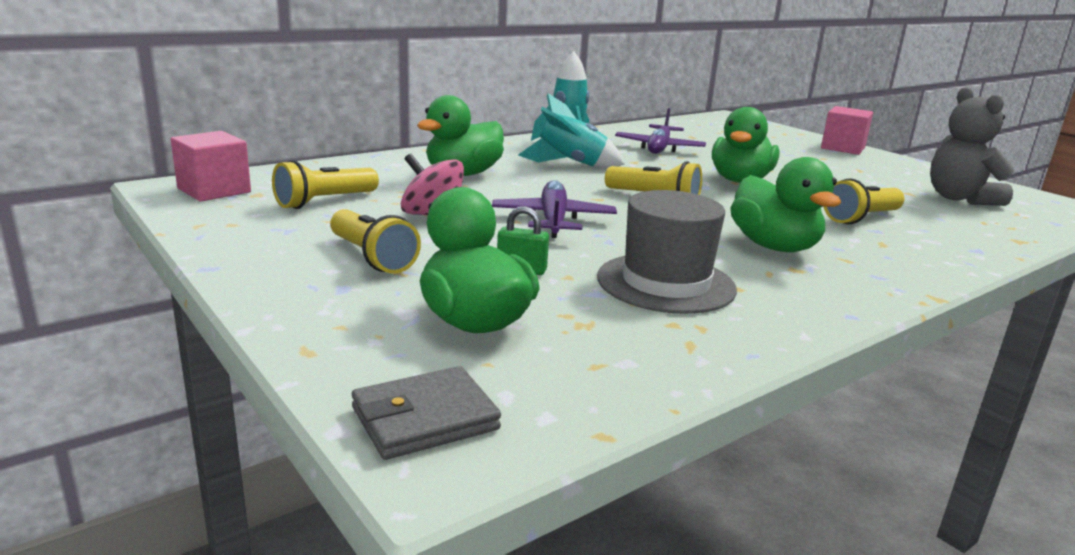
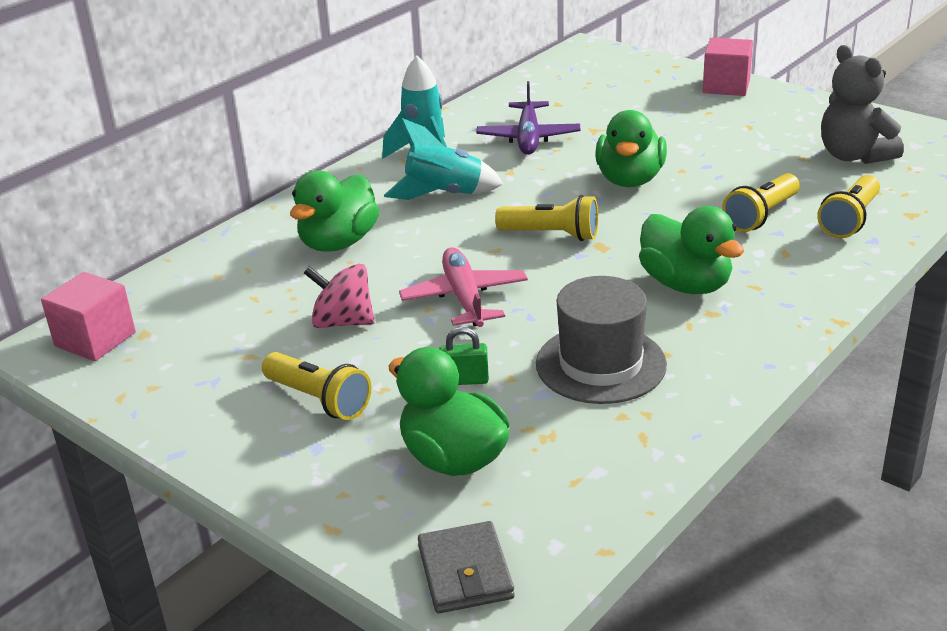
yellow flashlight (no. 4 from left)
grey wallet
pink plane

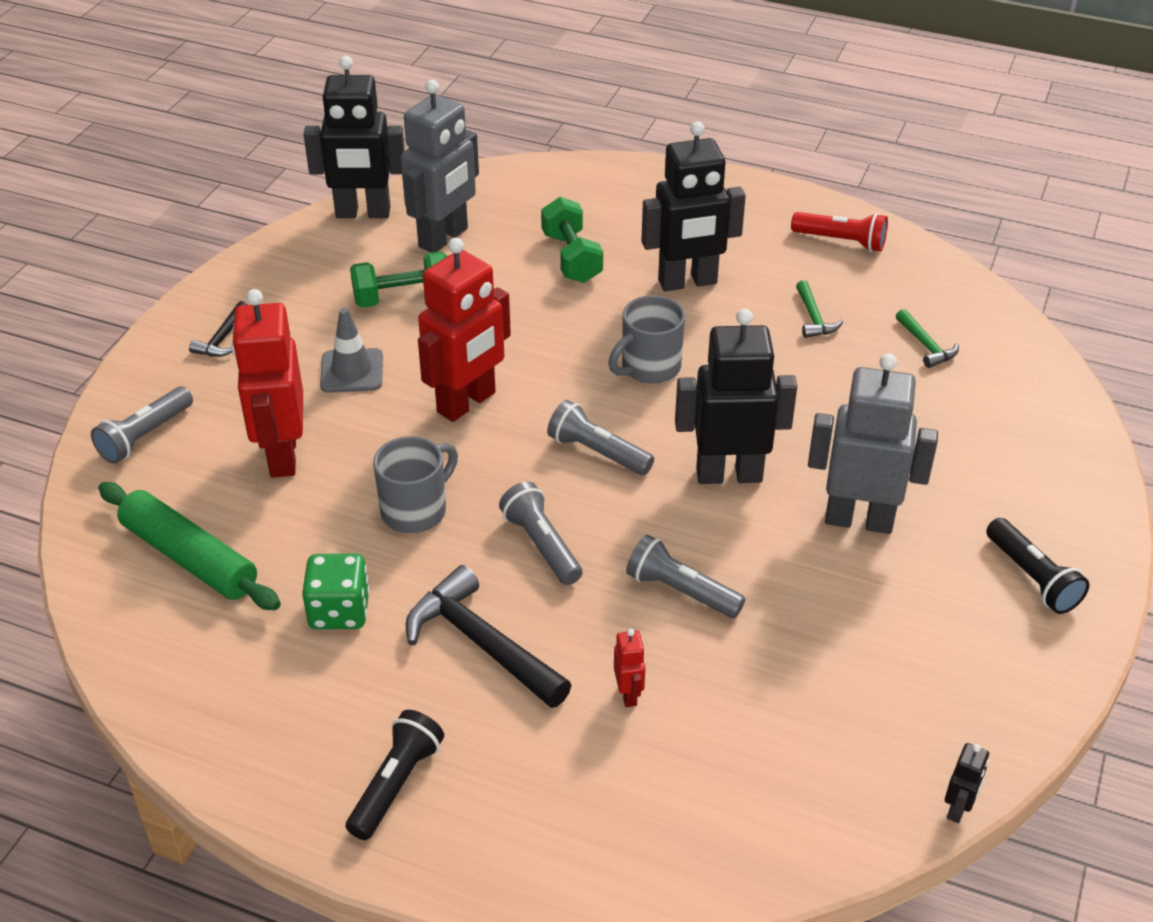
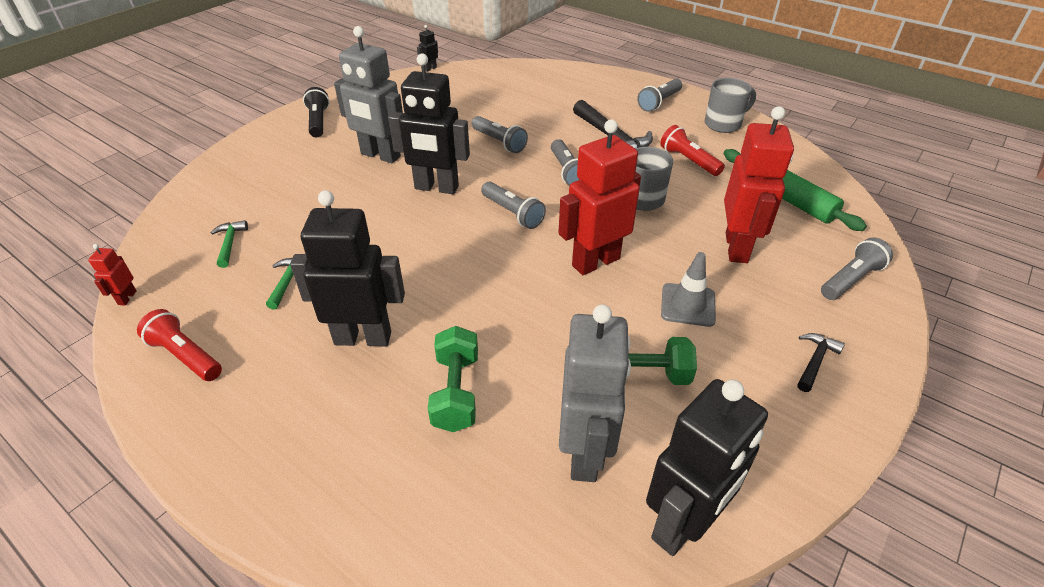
red flashlight (no. 2 from left)
black robot (no. 4 from left)
grey flashlight (no. 4 from left)
grey robot (no. 2 from left)
grey mug (no. 2 from left)
red robot (no. 1 from left)

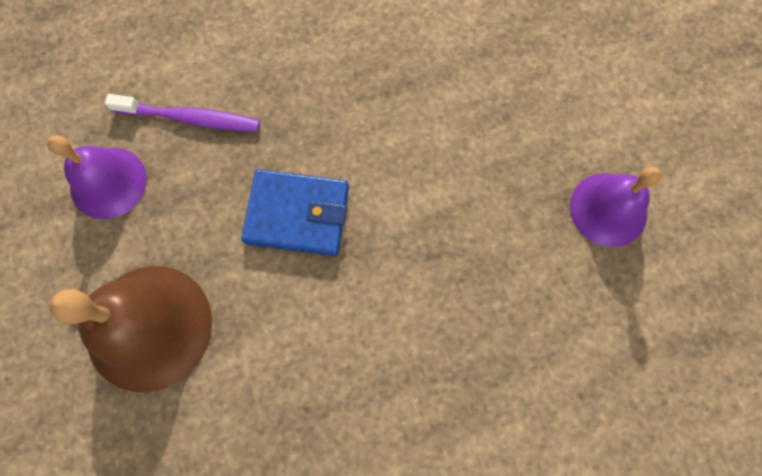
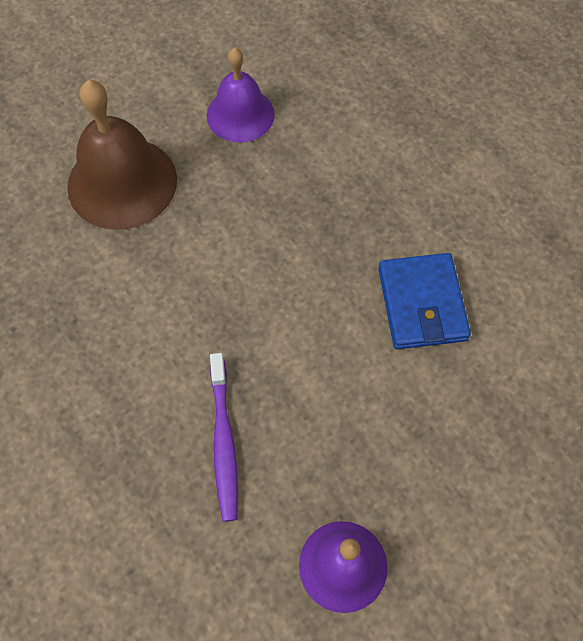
purple toothbrush
blue wallet

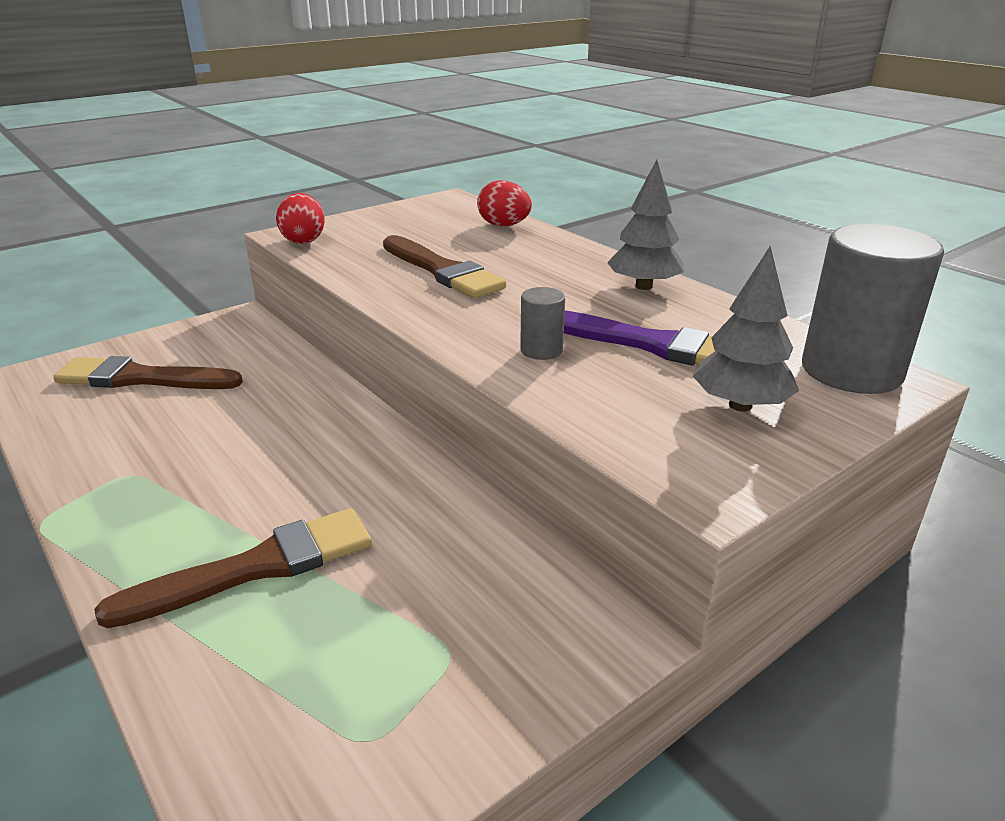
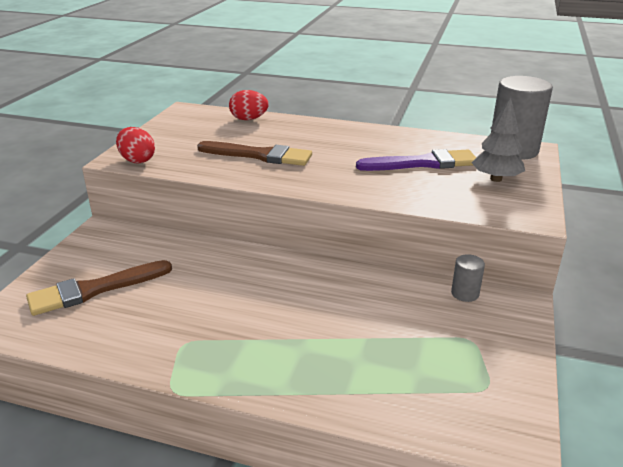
brown brush (no. 2 from left in the first image)
grey cylinder (no. 1 from left)
grey tree (no. 1 from left in the first image)

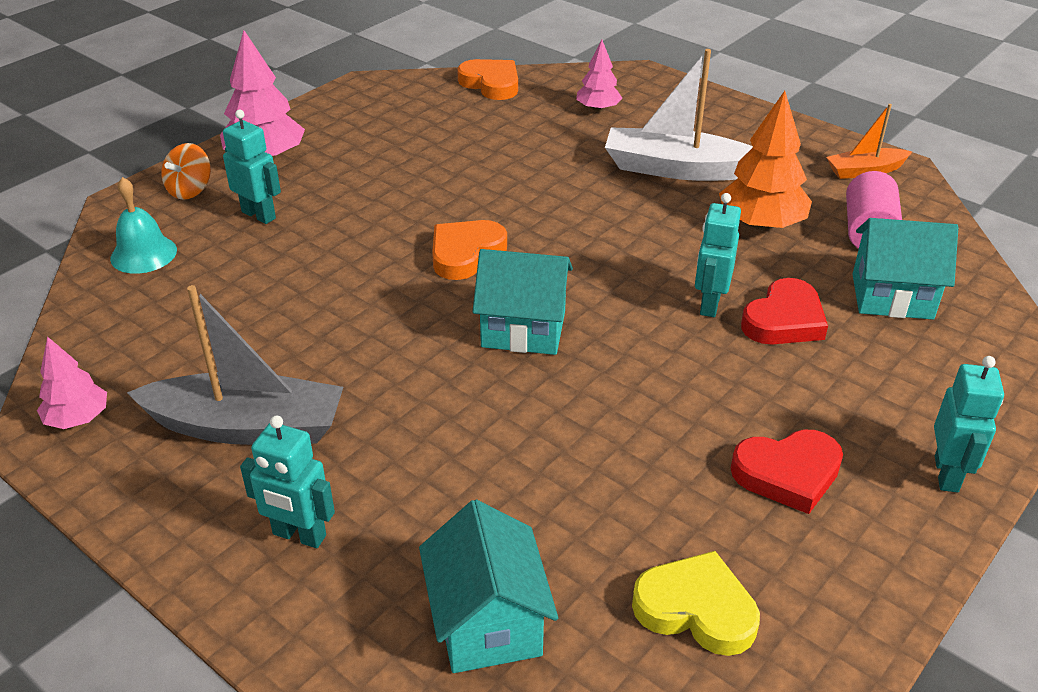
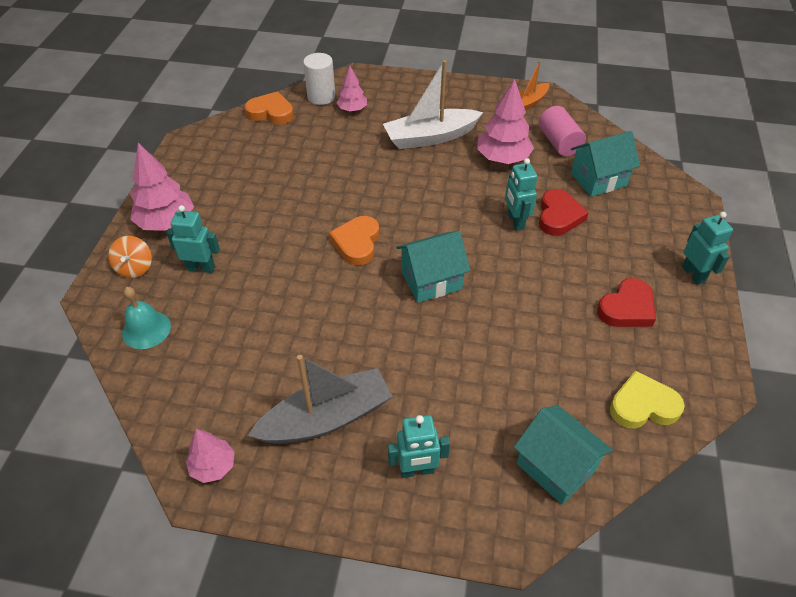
pink tree (no. 4 from left)
white cylinder

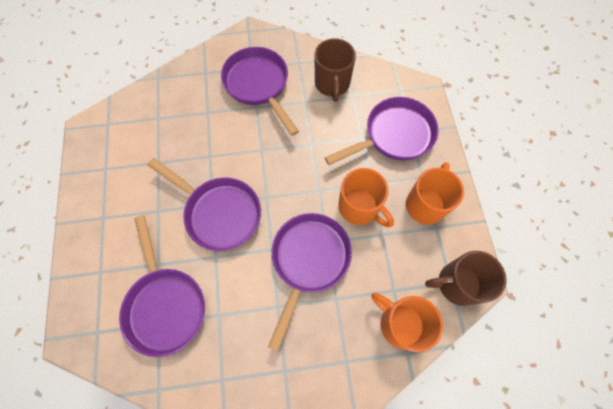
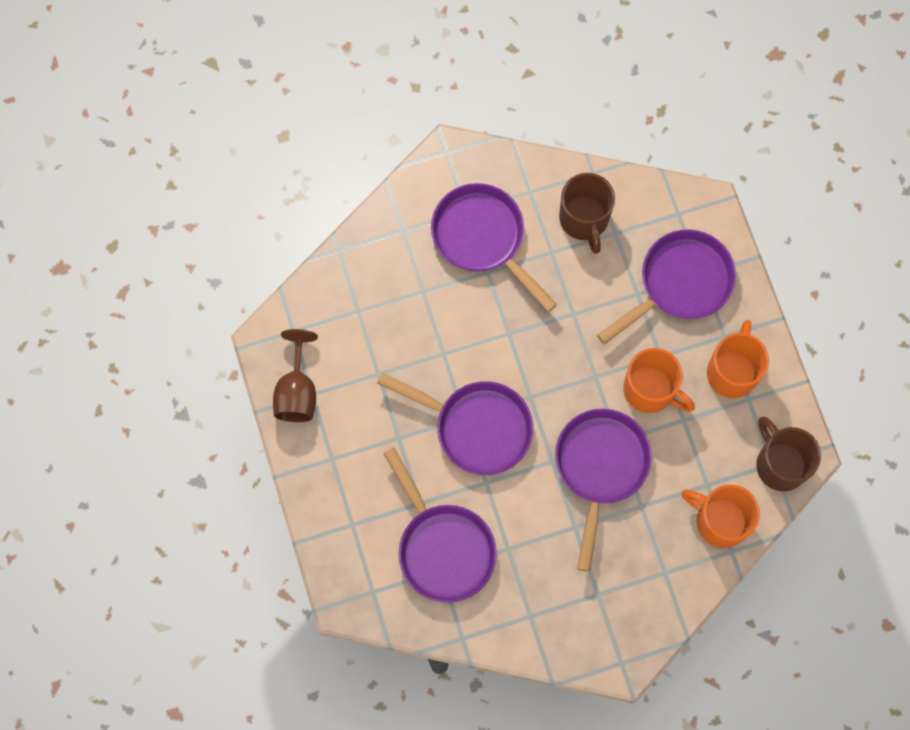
brown mug (no. 2 from left)
brown goblet

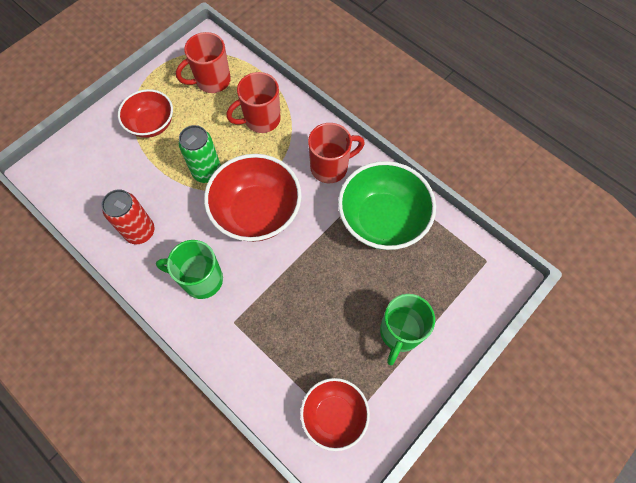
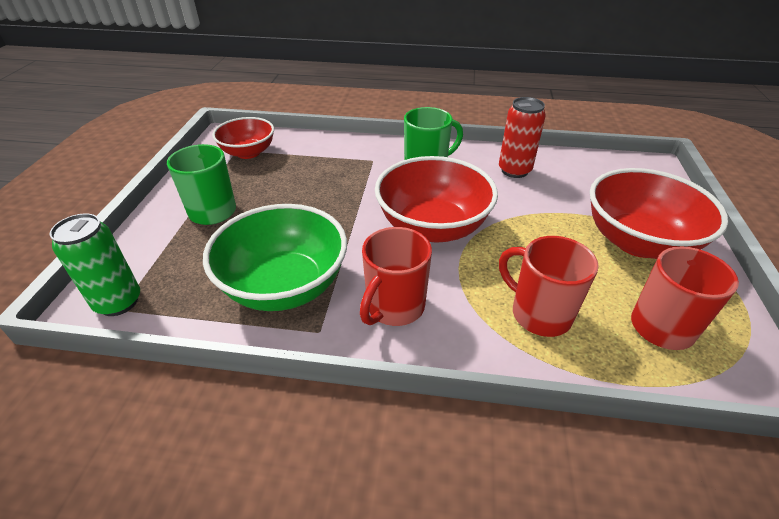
red bowl (no. 3 from left)
green can
red mug (no. 2 from left)

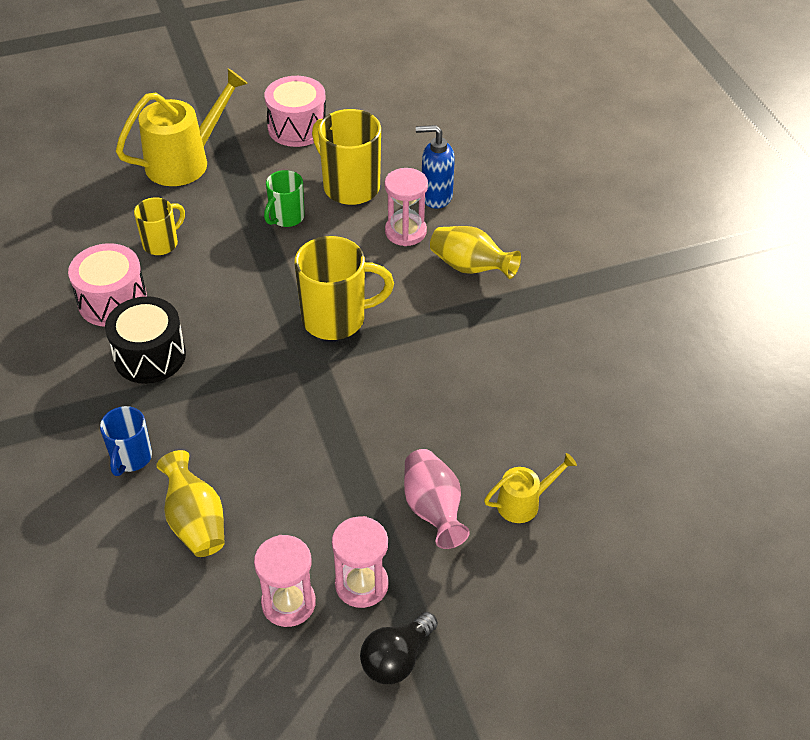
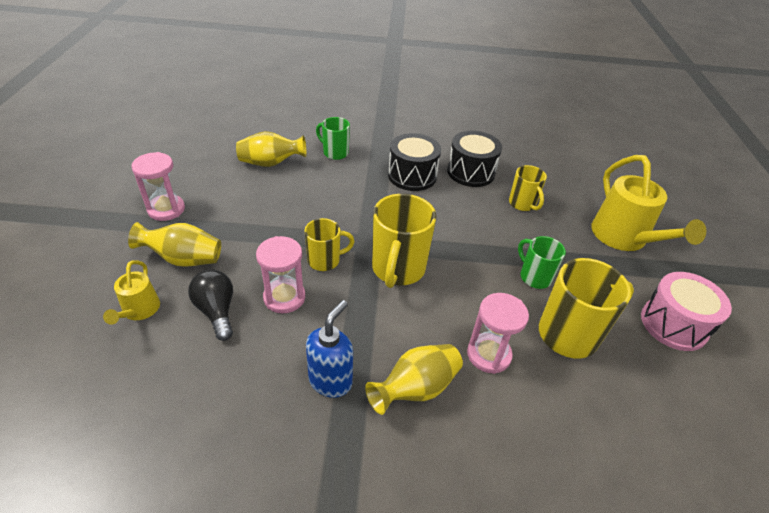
black drum (no. 2 from left)
green mug (no. 1 from left)
pink hourglass (no. 2 from left)
black light bulb
yellow vase (no. 1 from left)
blue soap dispenser
yellow mug (no. 1 from left)

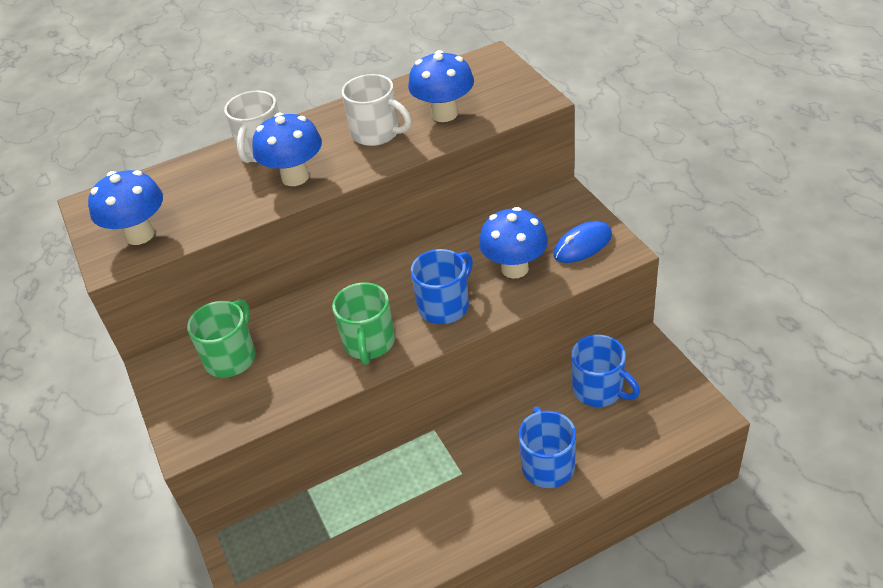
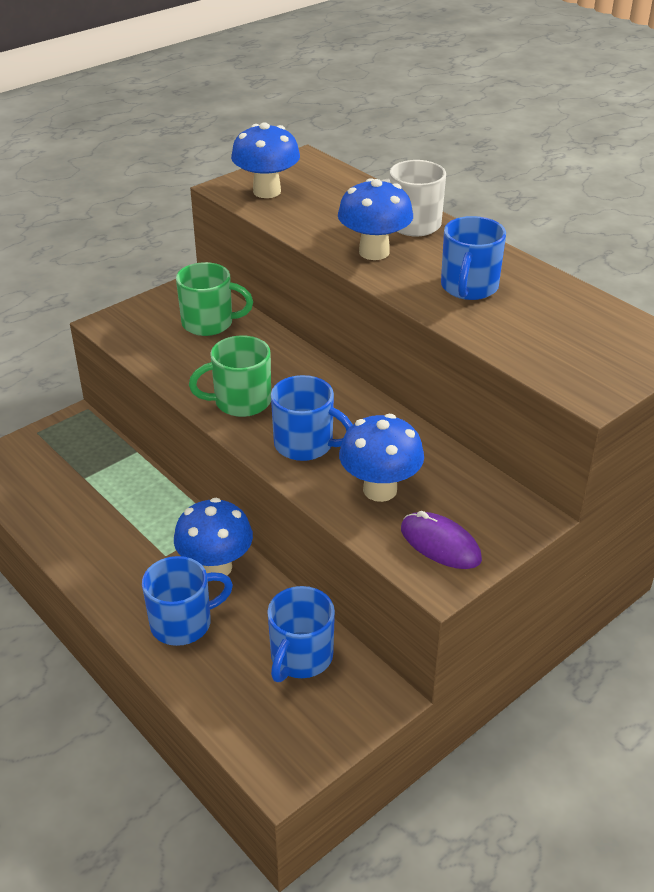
blue mug (no. 4 from left)
blue mushroom (no. 1 from left)
purple mouse

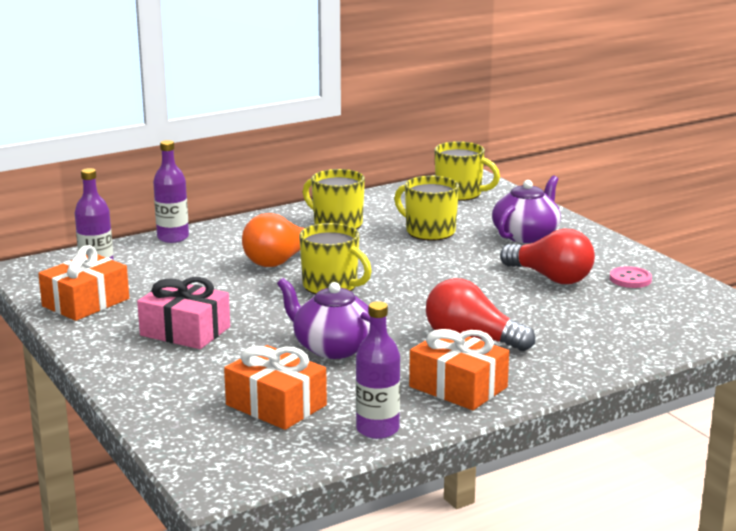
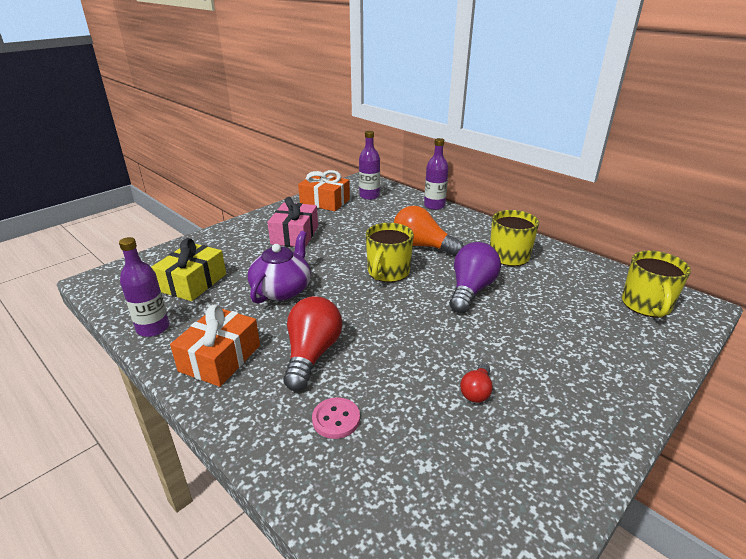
yellow gift
yellow mug (no. 3 from left in the first image)
purple teapot (no. 2 from left in the first image)
red light bulb (no. 2 from left)
pink button
purple light bulb

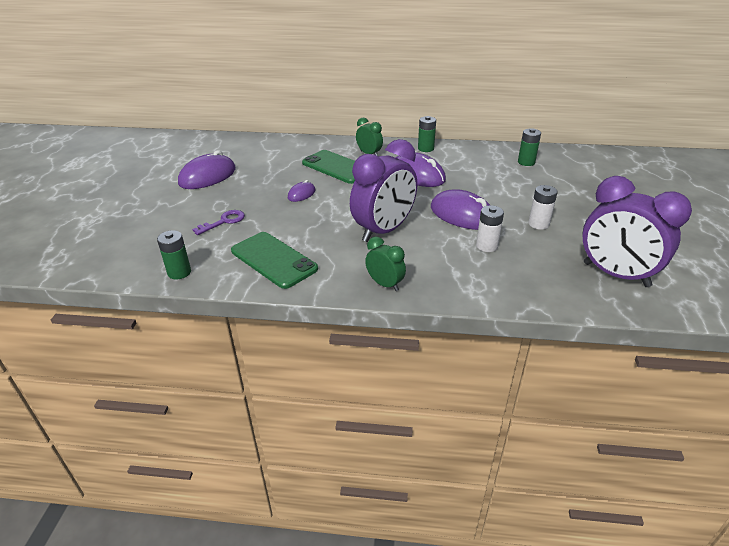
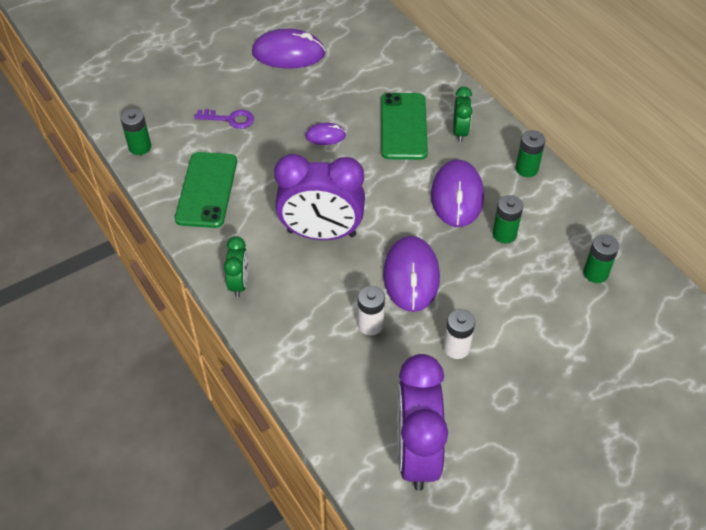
green battery (no. 2 from left)

